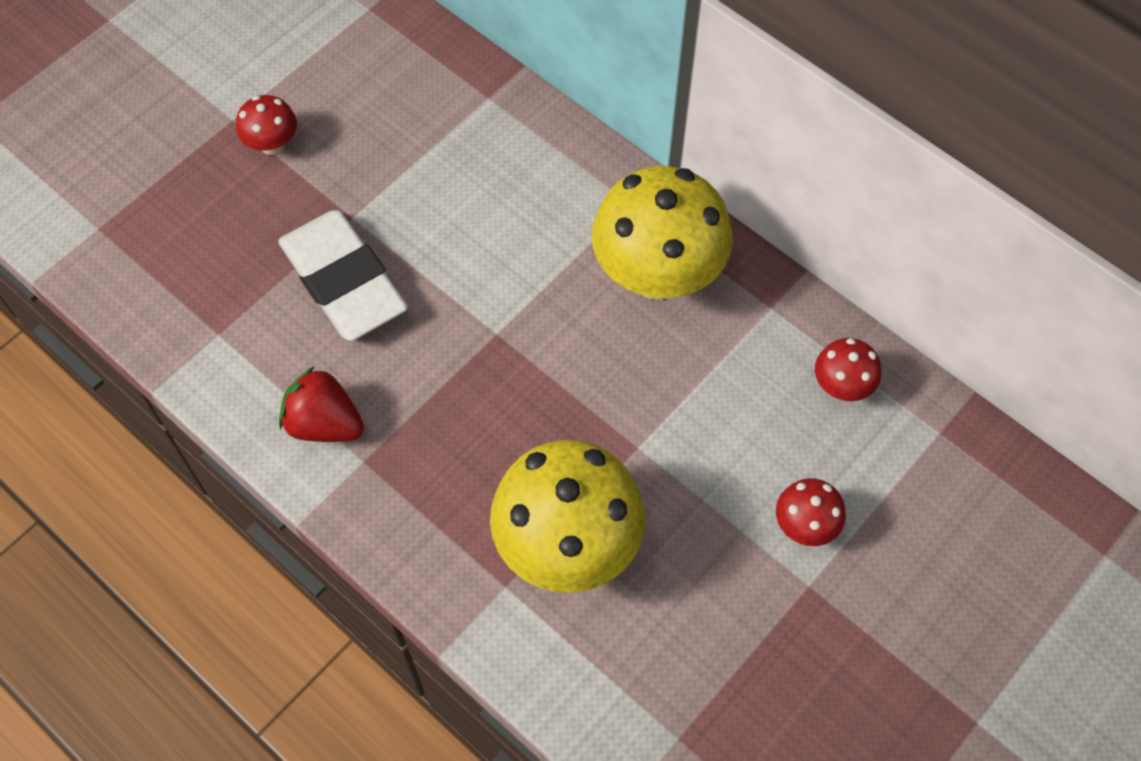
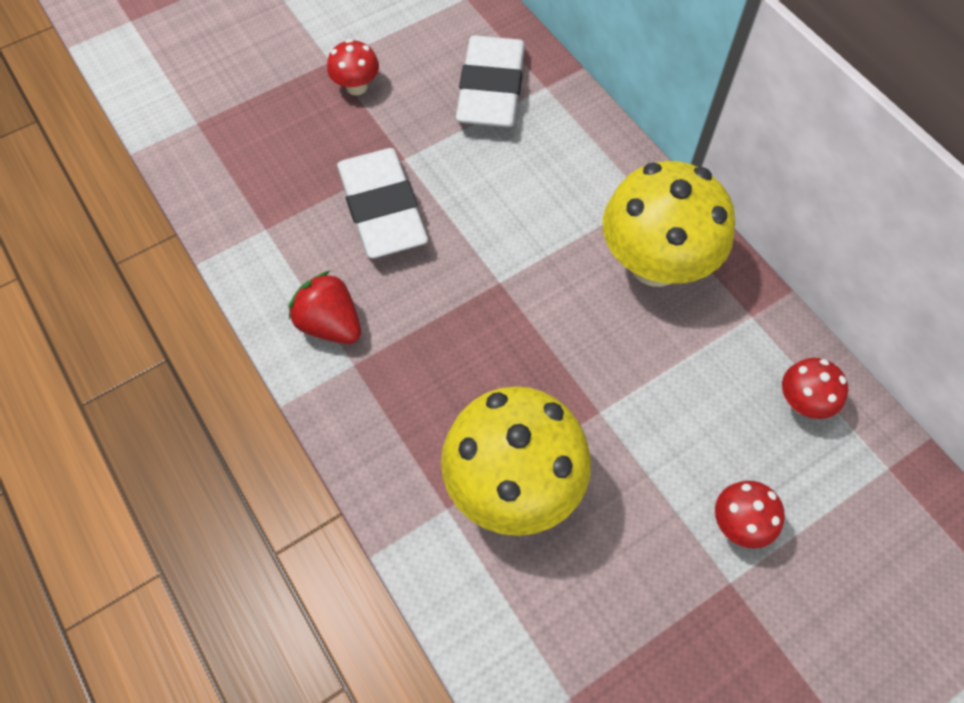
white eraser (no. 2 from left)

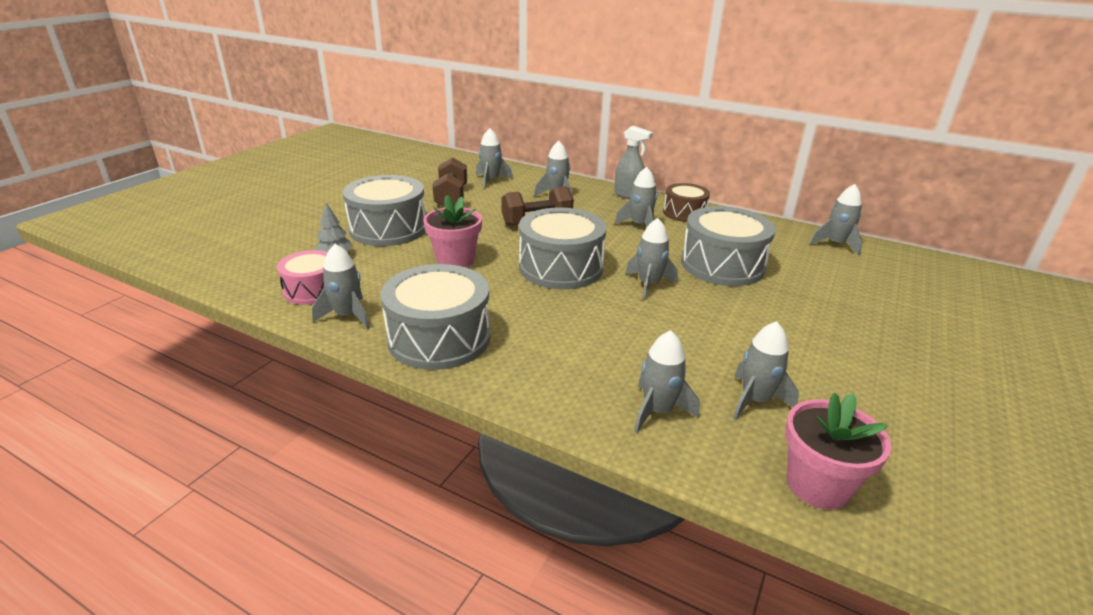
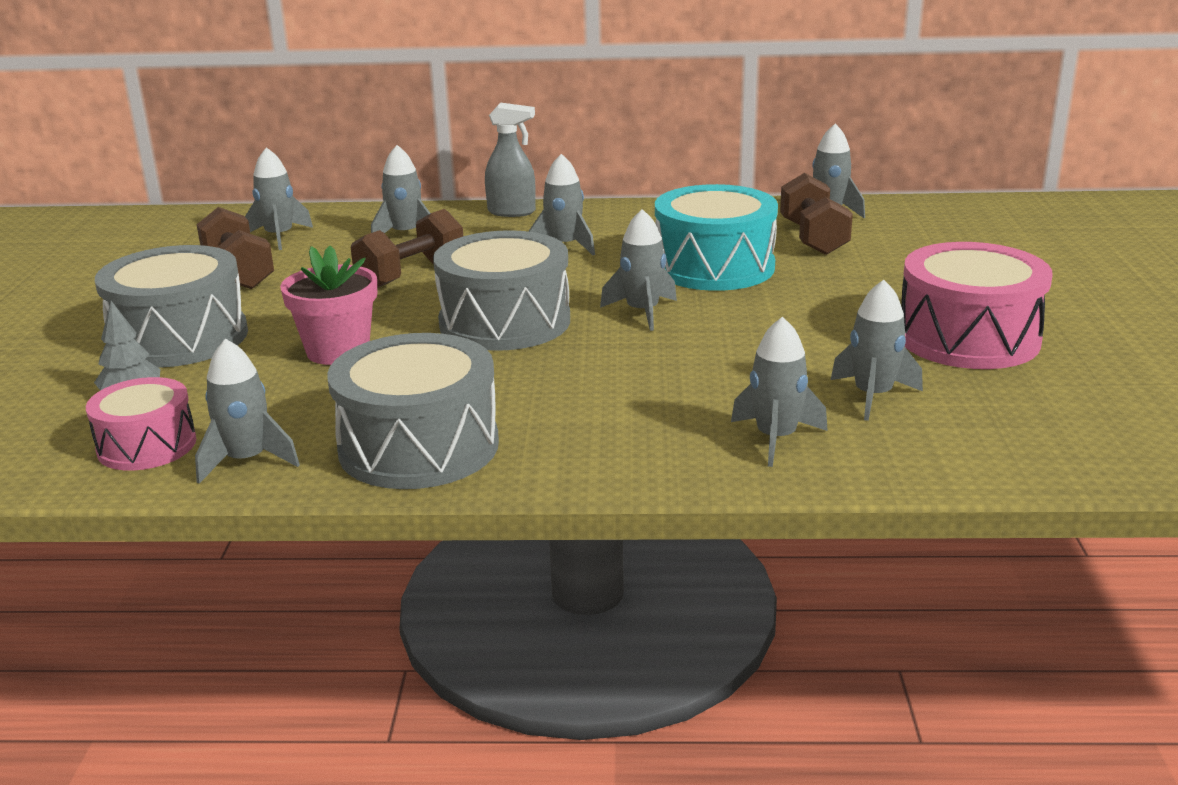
brown drum
turquoise drum
pink flower pot (no. 2 from left in the first image)
brown dumbbell (no. 3 from left)
pink drum (no. 2 from left)

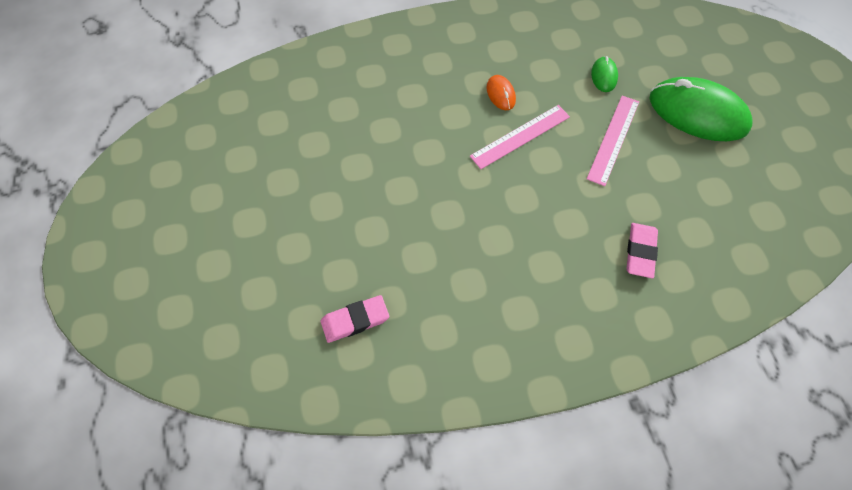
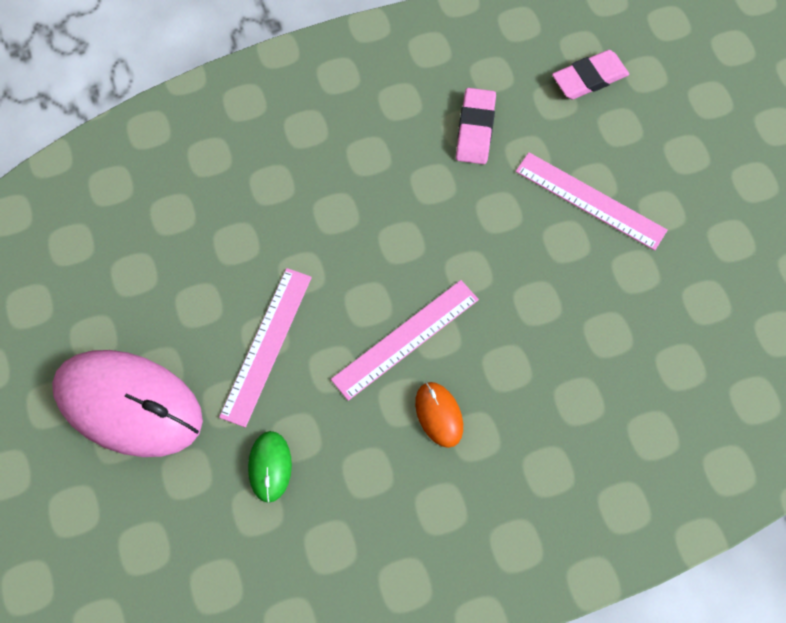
pink eraser (no. 1 from left)
pink mouse
pink ruler (no. 3 from left)

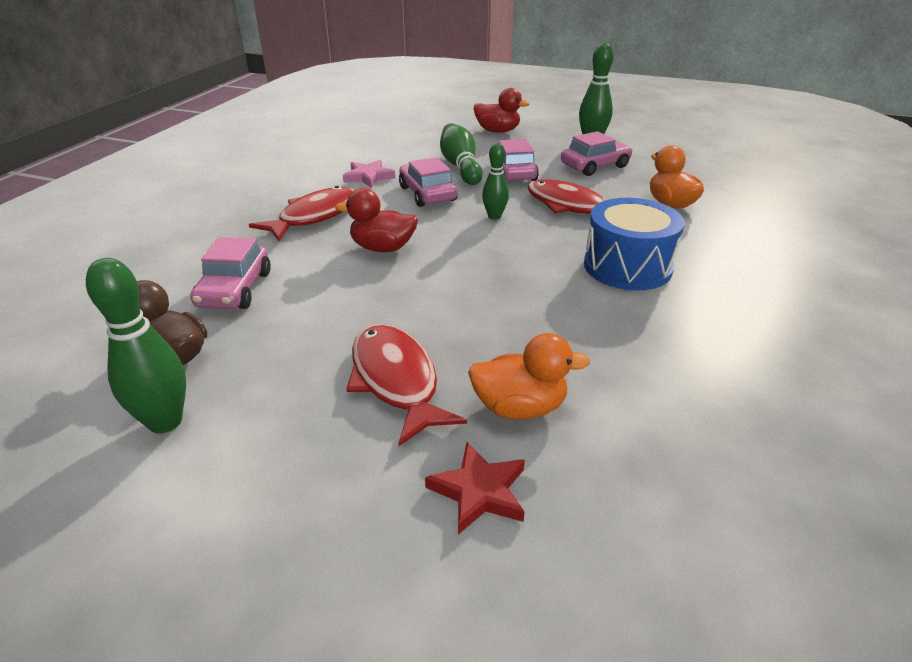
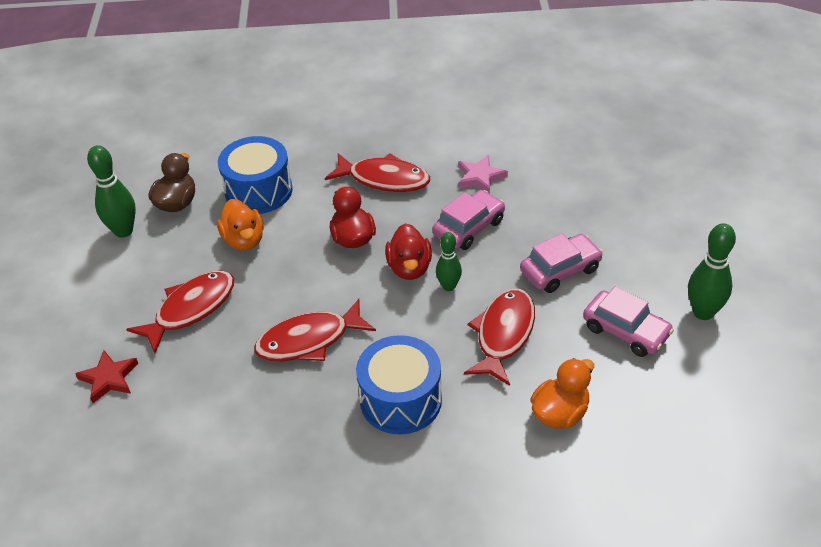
blue drum (no. 1 from left)
green bowling pin (no. 2 from left in the first image)
orange duck (no. 1 from left)
red duck (no. 2 from left)
red fish (no. 2 from left)

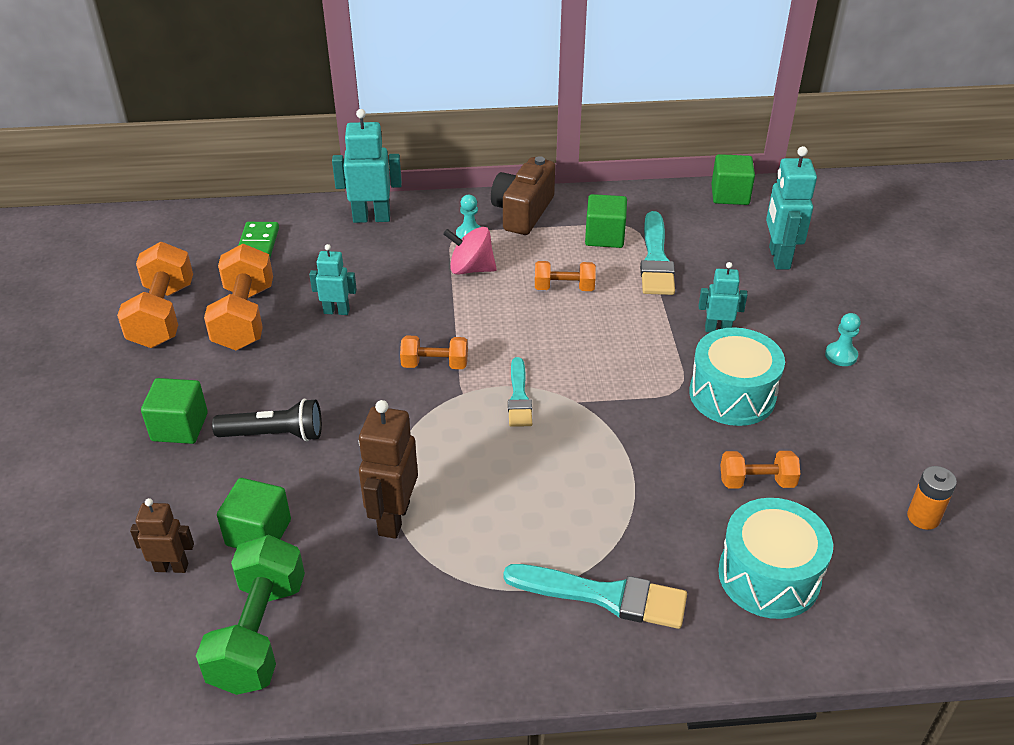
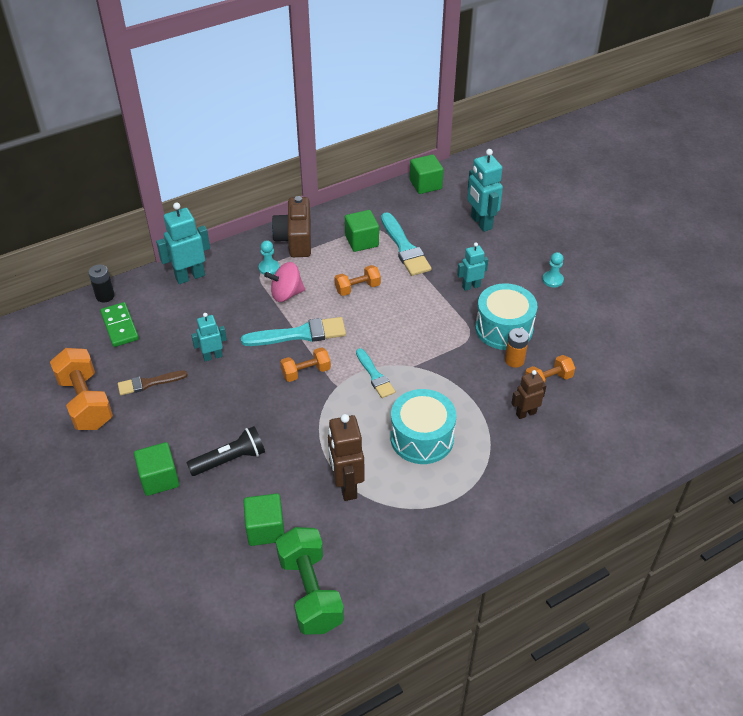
brown robot (no. 2 from left)
brown brush
turquoise brush (no. 1 from left)
turquoise drum (no. 1 from left)
orange battery
black battery

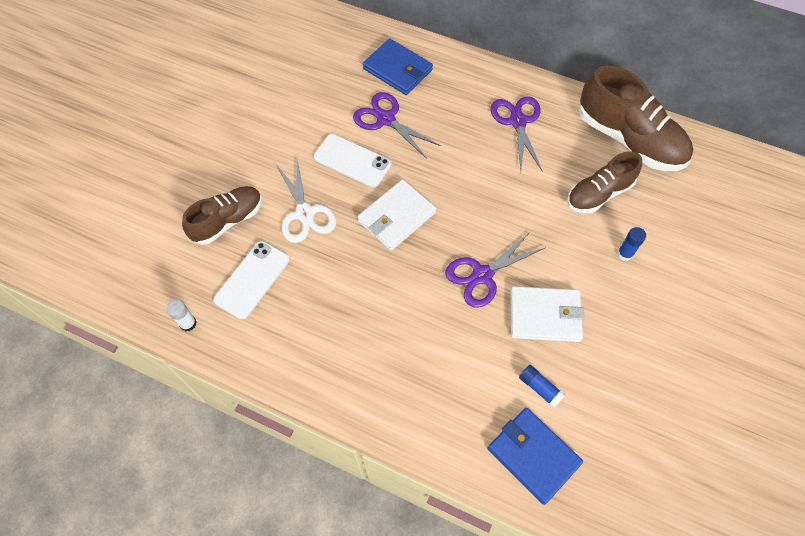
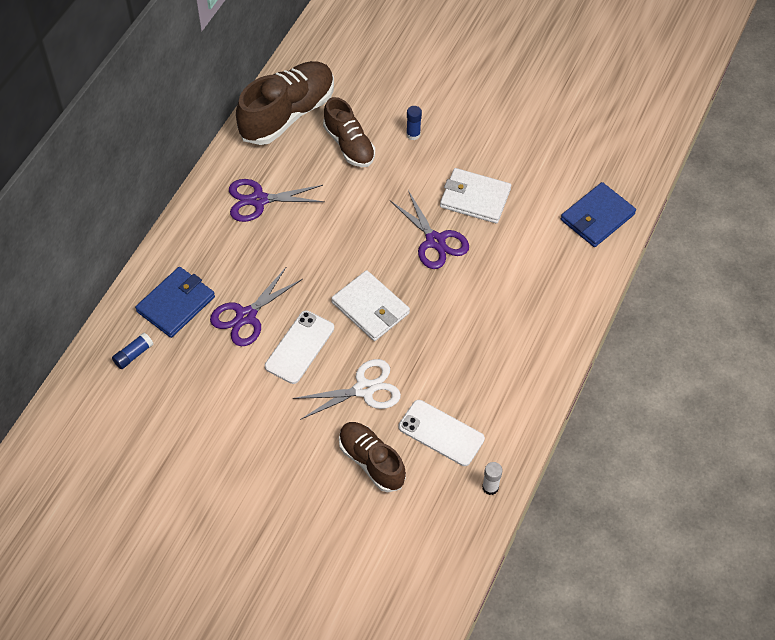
white wallet (no. 2 from left)
blue glue stick (no. 1 from left)

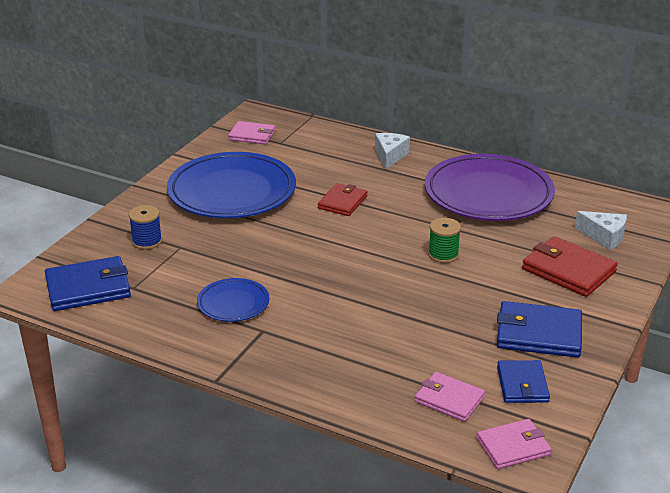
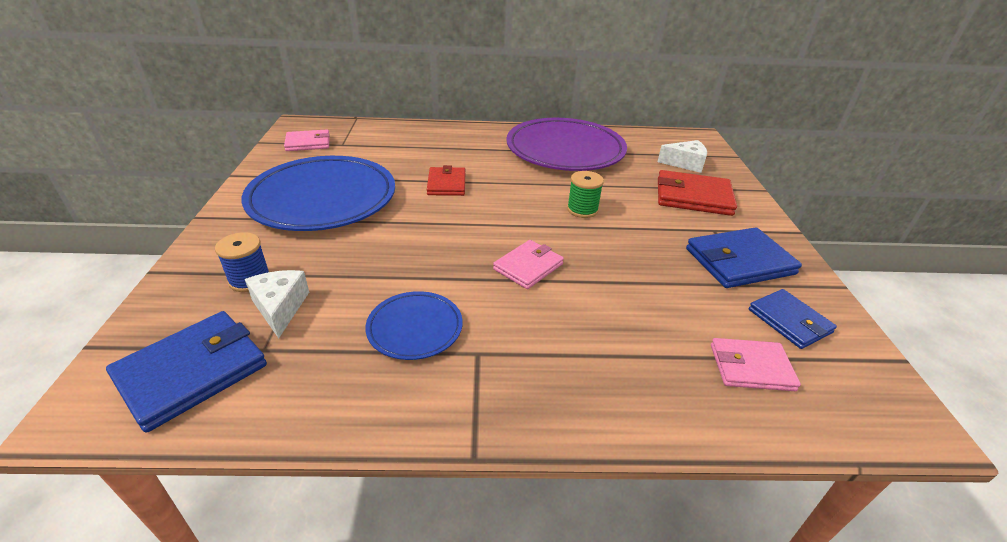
white cheese (no. 1 from left)
pink wallet (no. 2 from left)

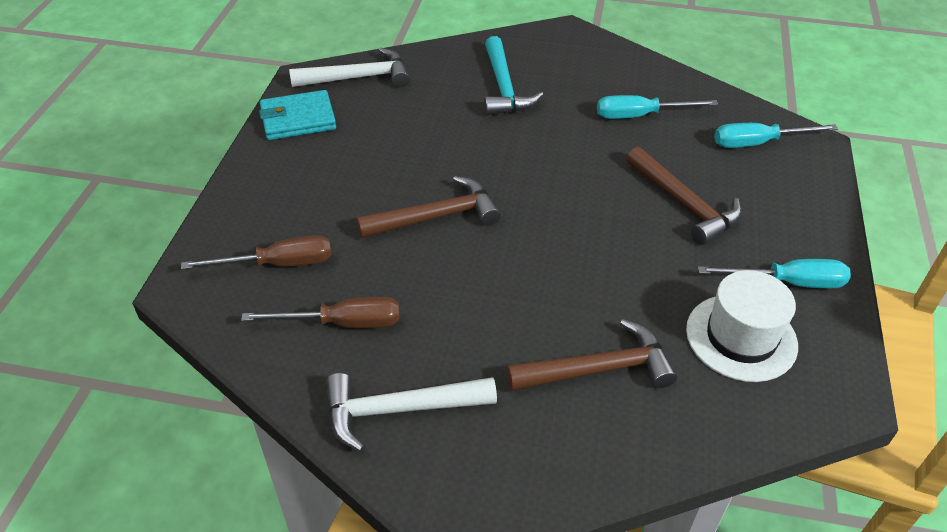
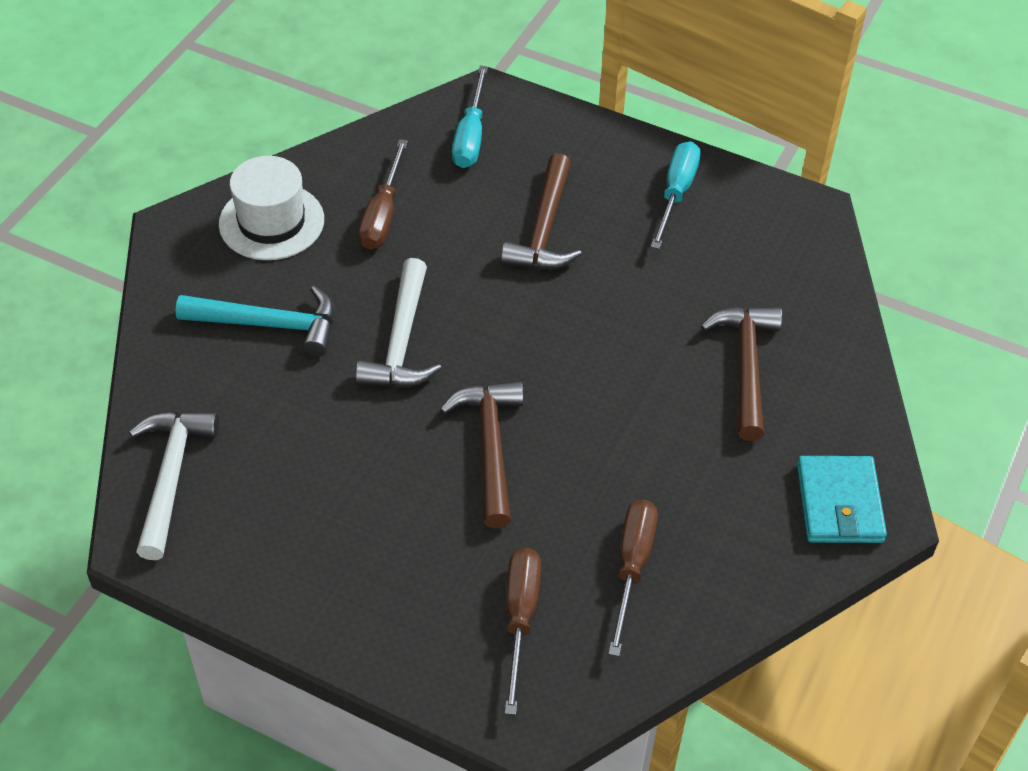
turquoise wallet
white hammer (no. 2 from left)
brown screwdriver (no. 1 from left)
brown hammer (no. 2 from left)
white hat

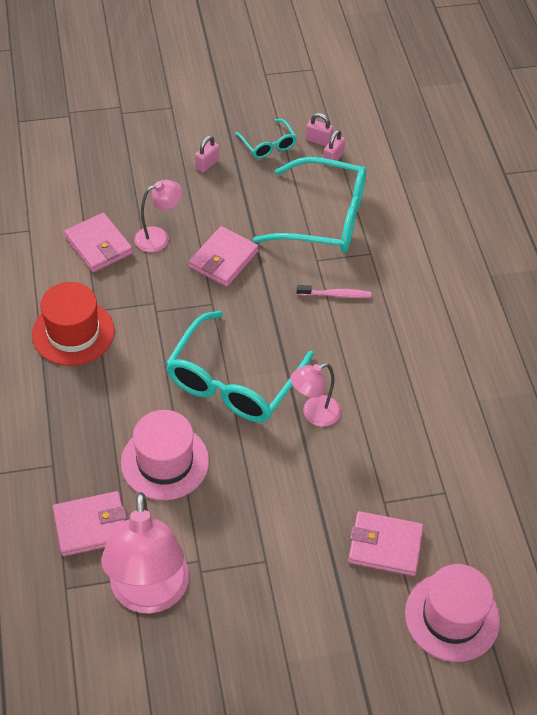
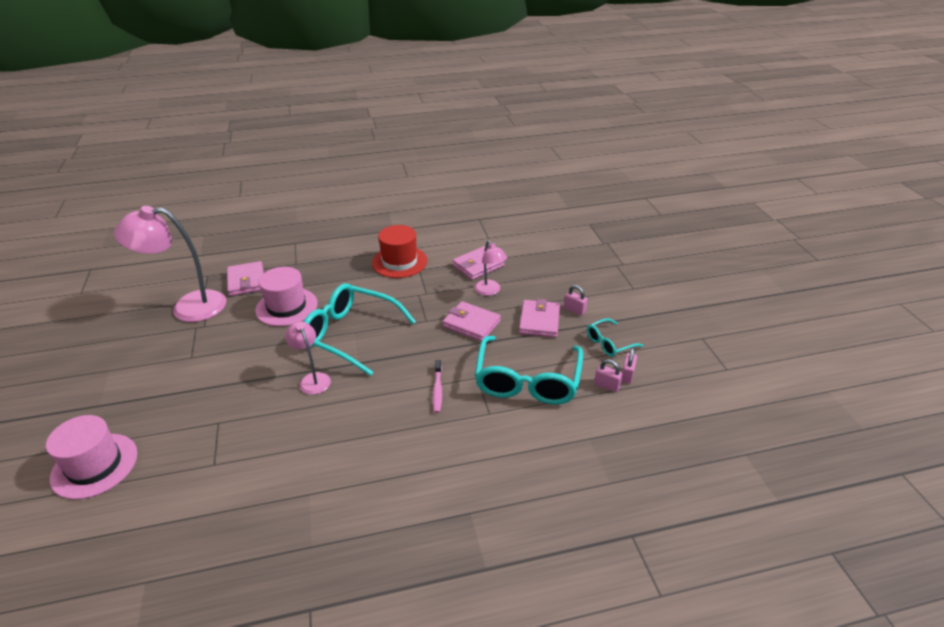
pink wallet (no. 4 from left)

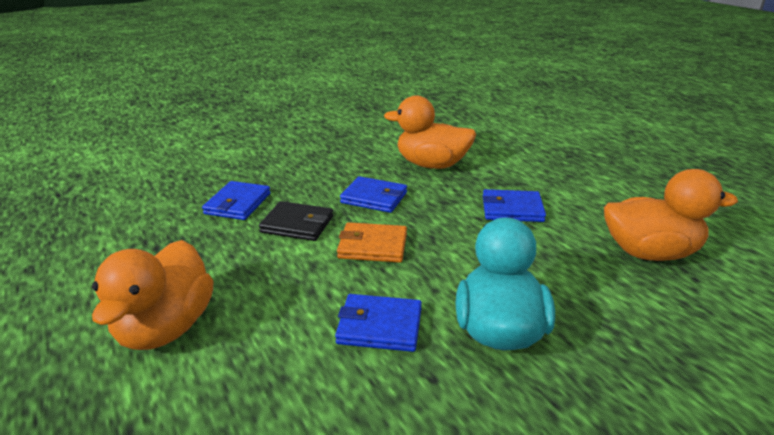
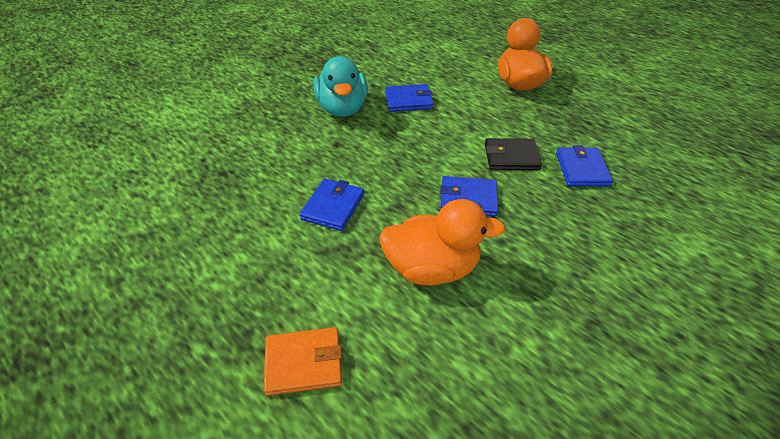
orange wallet
blue wallet (no. 1 from left)
orange duck (no. 3 from left in the first image)

